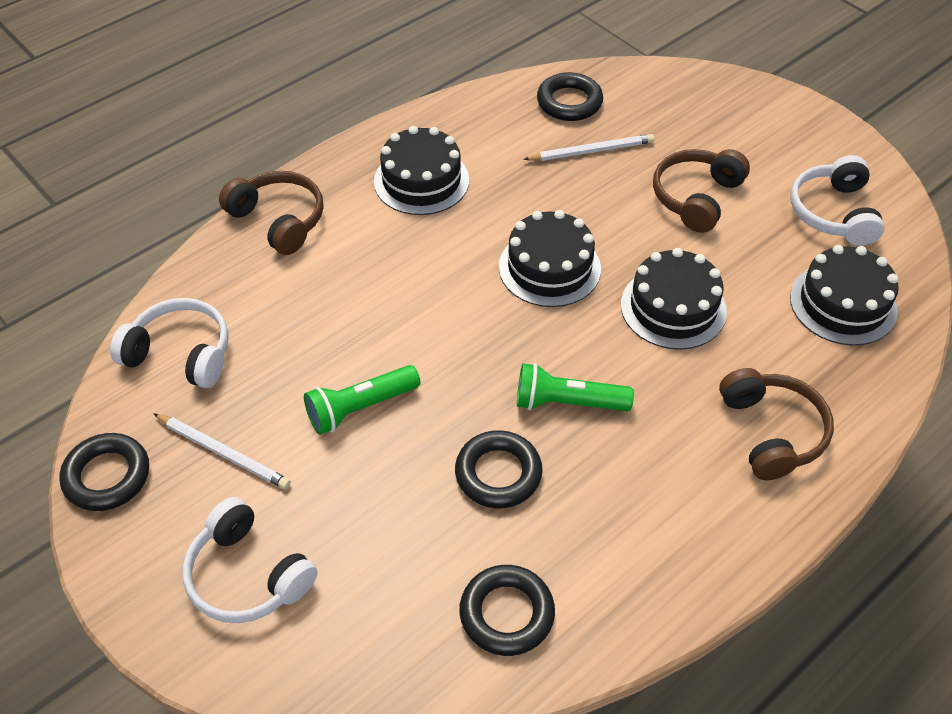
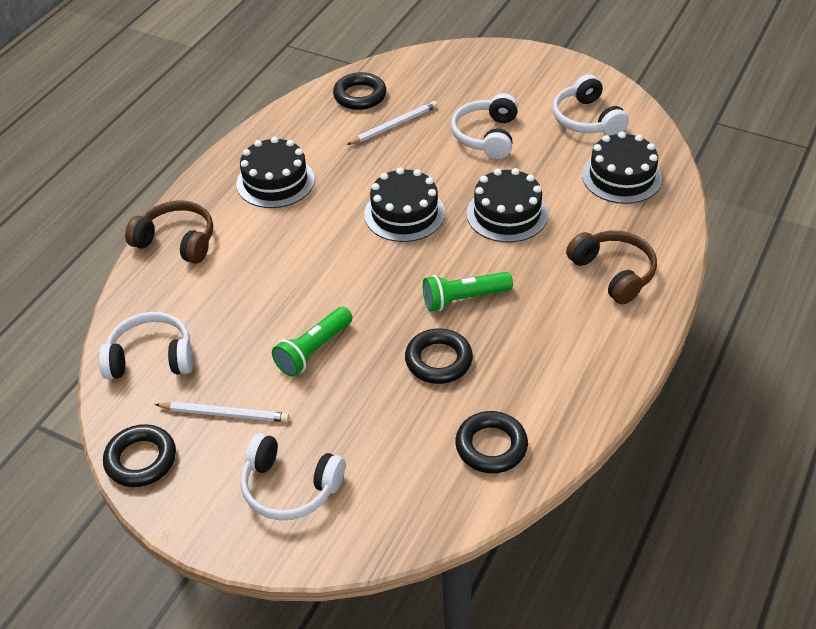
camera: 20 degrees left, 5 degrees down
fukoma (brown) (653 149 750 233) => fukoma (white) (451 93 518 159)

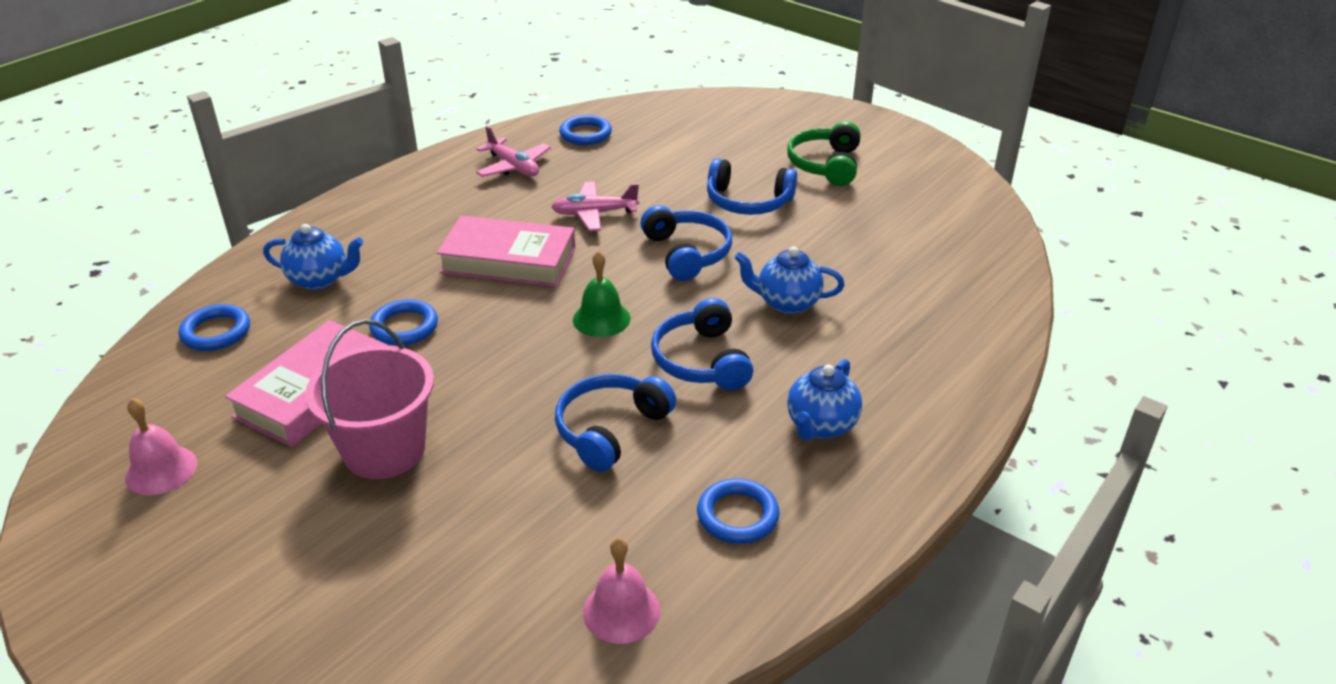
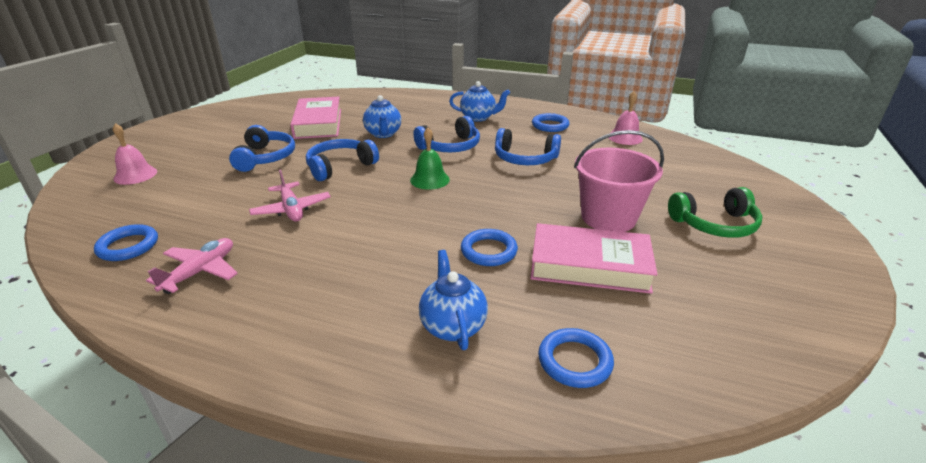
camera: 110 degrees left, 5 degrees down
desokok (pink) (125 398 197 495) => desokok (pink) (113 123 157 185), moved
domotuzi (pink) (437 215 576 287) => domotuzi (pink) (291 97 341 139), moved
fukoma (green) (787 121 861 186) => fukoma (green) (668 187 762 238), moved

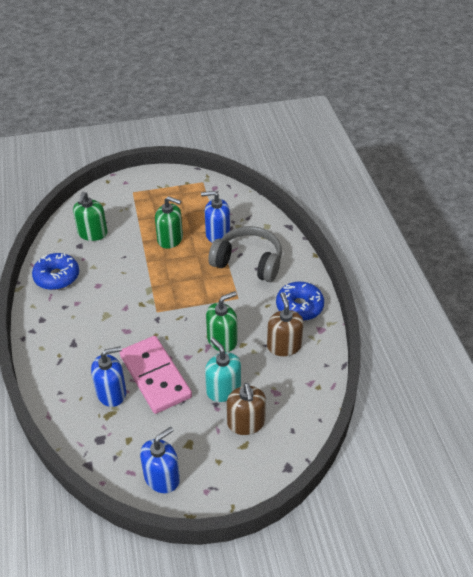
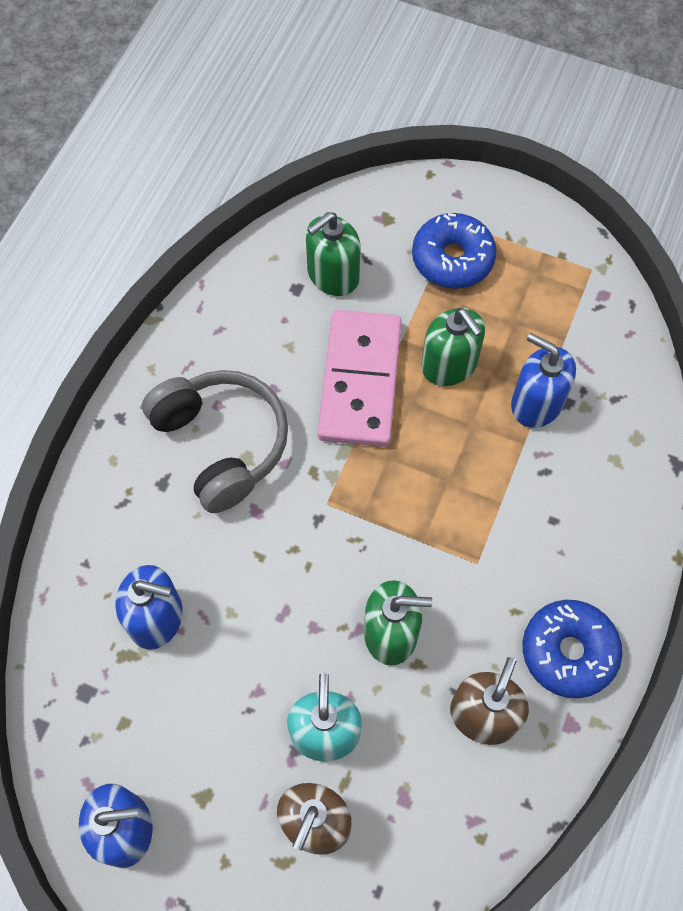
camera: 35 degrees right, 20 degrees up
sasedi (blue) (32 253 79 290) => sasedi (blue) (412 213 497 289), moved
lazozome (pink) (120 336 192 414) => lazozome (pink) (317 310 402 447), moved
fukoma (grey) (208 226 282 282) => fukoma (grey) (142 370 288 513), moved

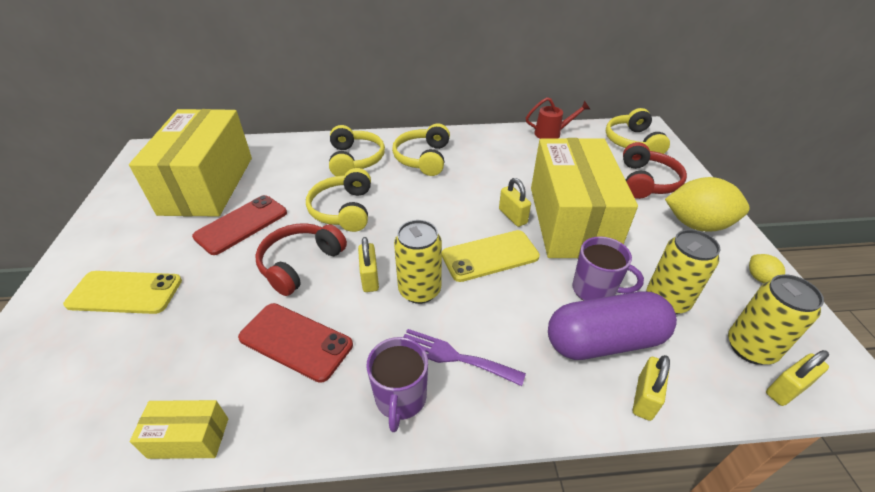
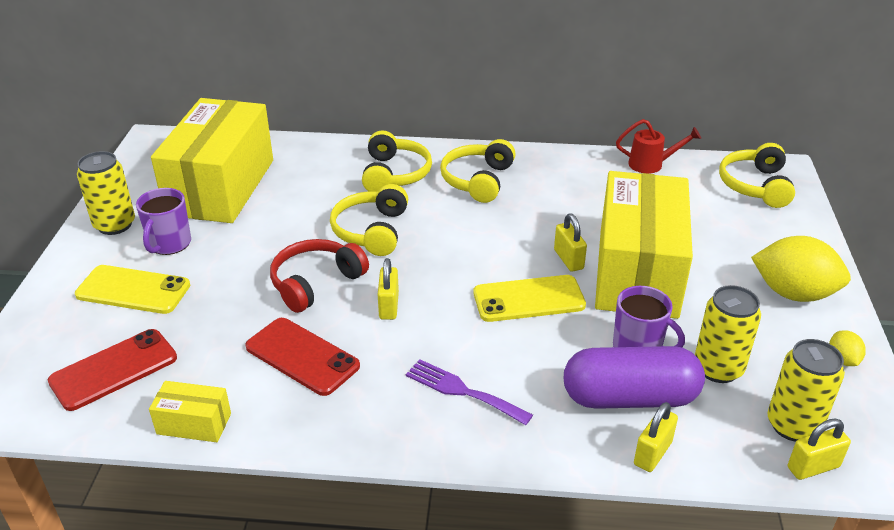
camera: 10 degrees right, 5 degrees down
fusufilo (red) (192 195 287 255) => fusufilo (red) (48 329 177 411), moved
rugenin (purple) (366 337 428 432) => rugenin (purple) (136 188 191 255), moved
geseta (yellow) (394 220 442 304) => geseta (yellow) (77 151 135 235), moved
fukoma (red) (623 142 687 199) => nothing

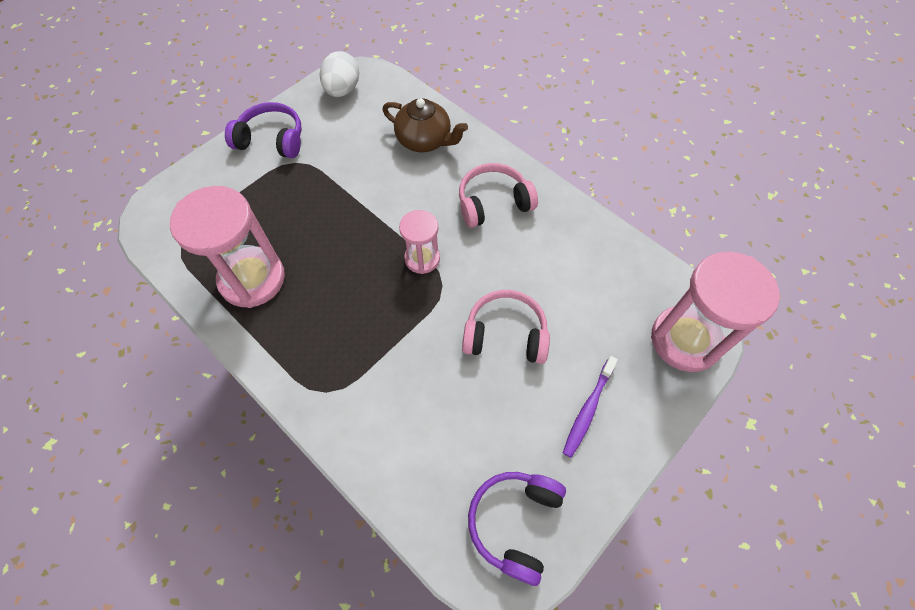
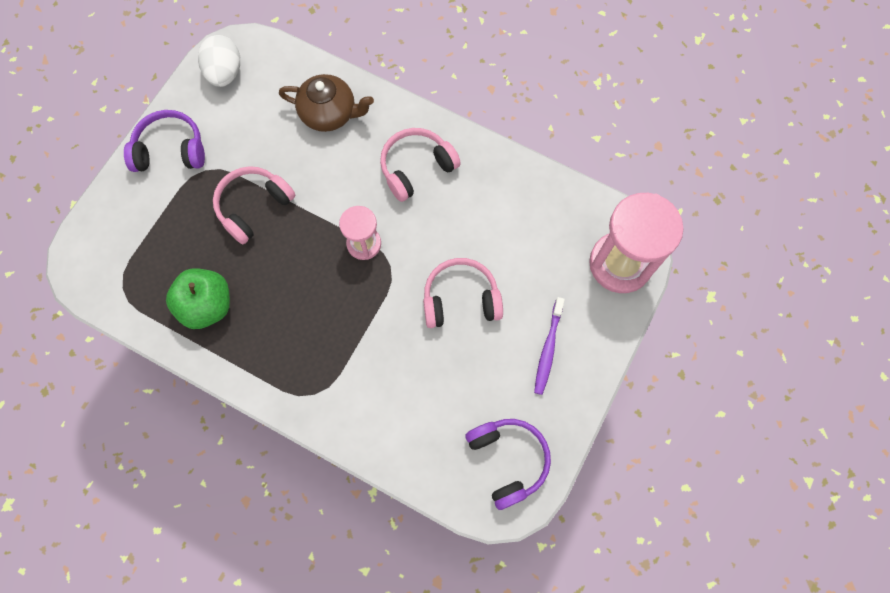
camera: 15 degrees left, 10 degrees up
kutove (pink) (170 186 285 308) => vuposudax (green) (166 268 230 329)
fukoma (purple) (468 472 566 586) => fukoma (purple) (465 419 551 510), 150 degrees clockwise
nothing => fukoma (pink) (213 166 296 244)

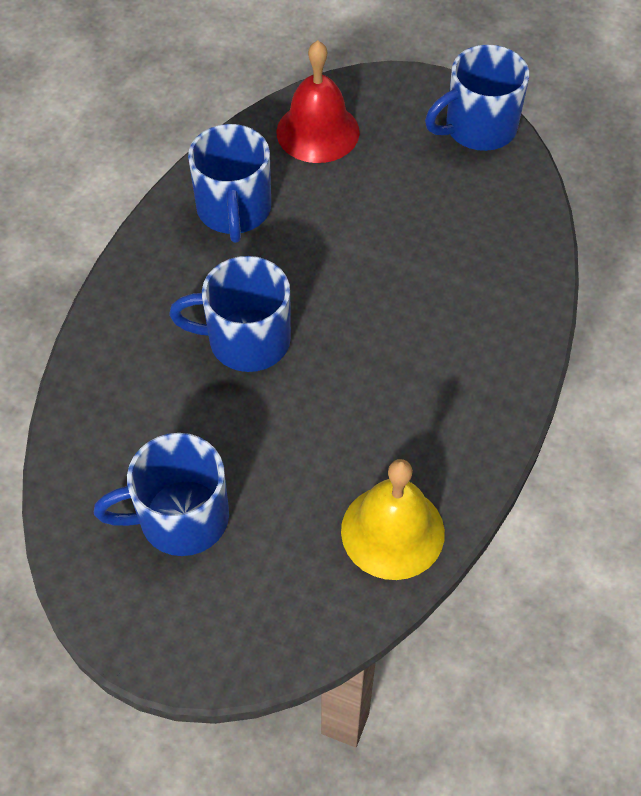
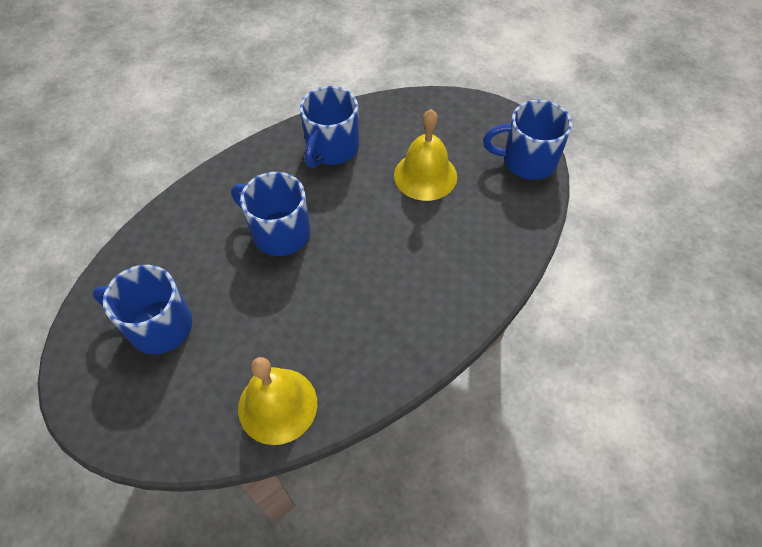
camera: 30 degrees right, 0 degrees up
desokok (red) (276 40 360 163) => nothing
nothing => desokok (yellow) (394 109 457 201)

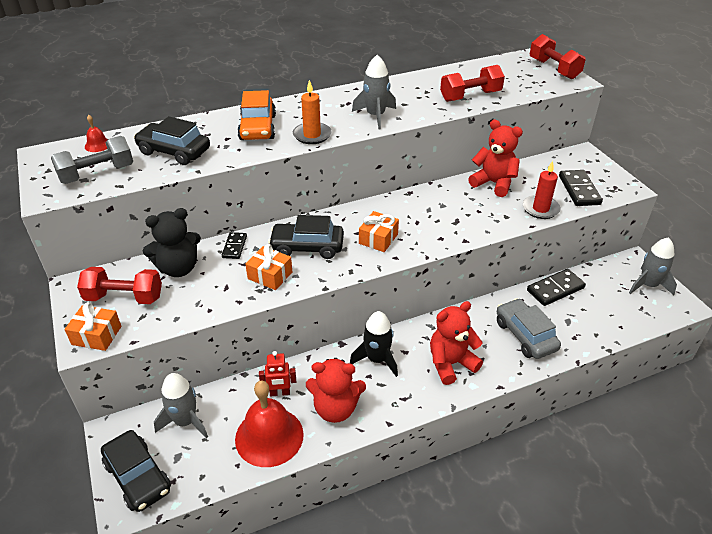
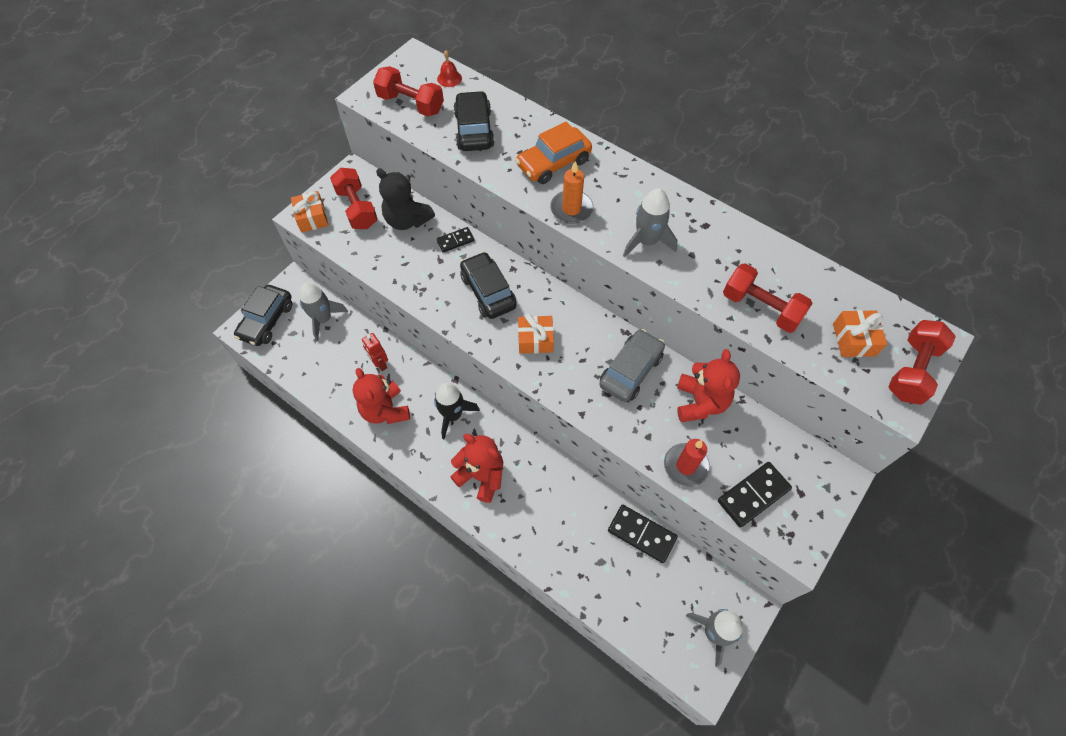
camera: 60 degrees right, 20 degrees up
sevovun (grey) (51 136 133 184) => sevovun (red) (373 66 444 117)
desokok (red) (235 381 304 467) => nothing
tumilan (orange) (245 244 292 290) => tumilan (orange) (833 310 887 357), moved
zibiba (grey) (497 298 561 359) => zibiba (grey) (599 329 665 402), moved

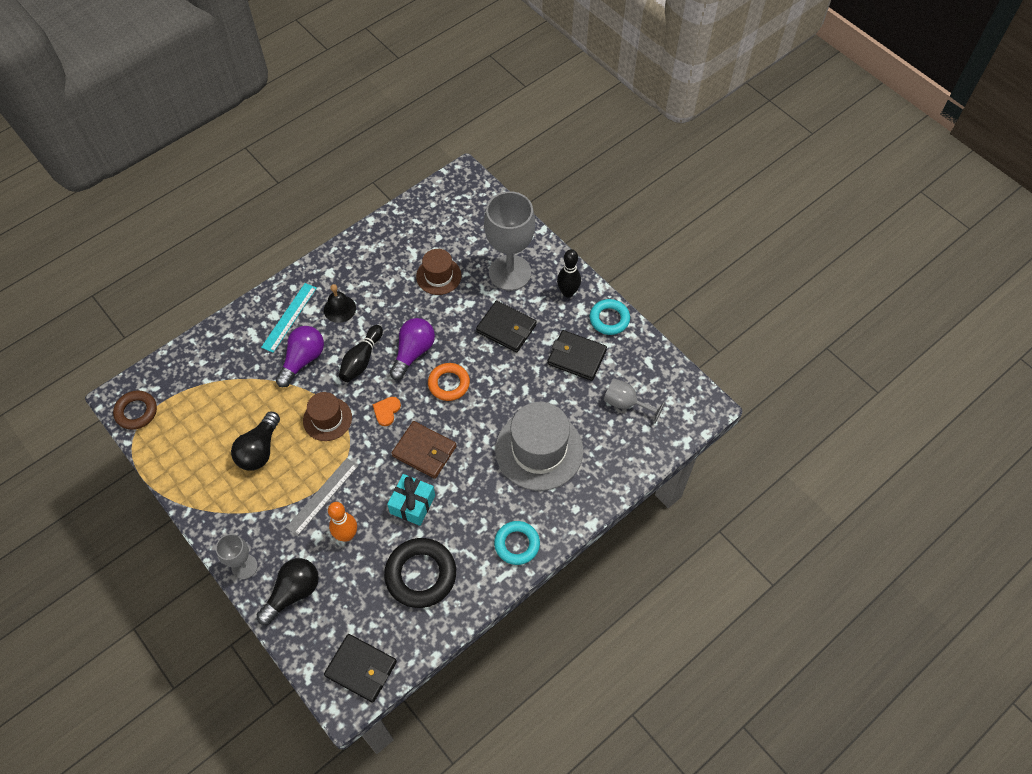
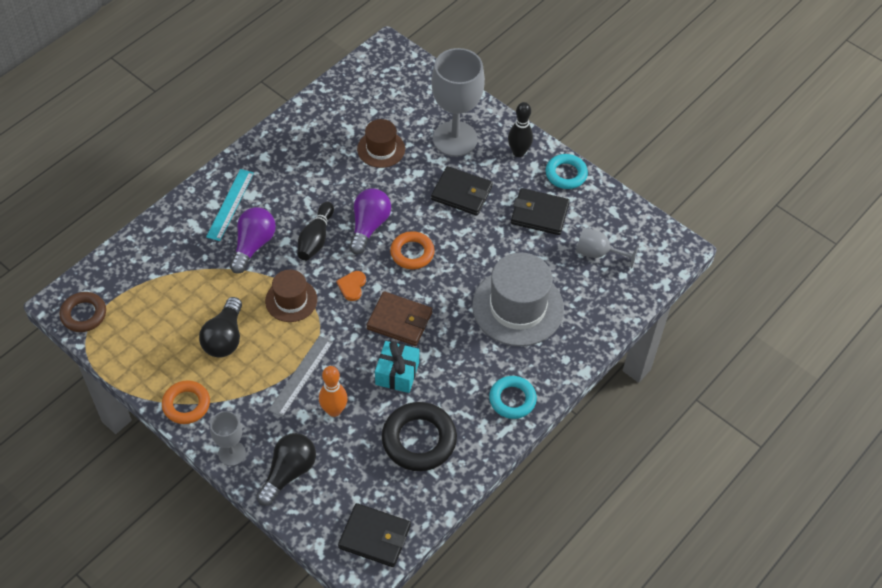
camera: 10 degrees left, 5 degrees down
desokok (black) (324 284 356 323) => nothing
nothing => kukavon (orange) (162 380 210 424)

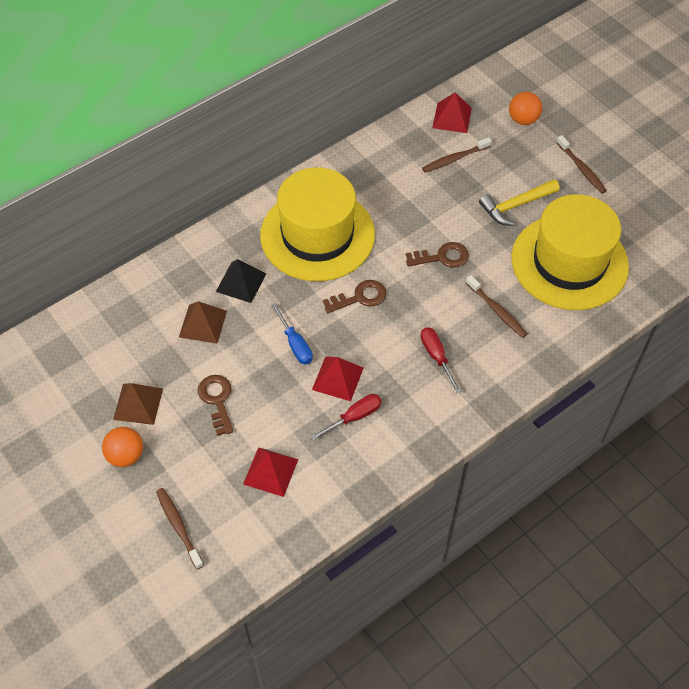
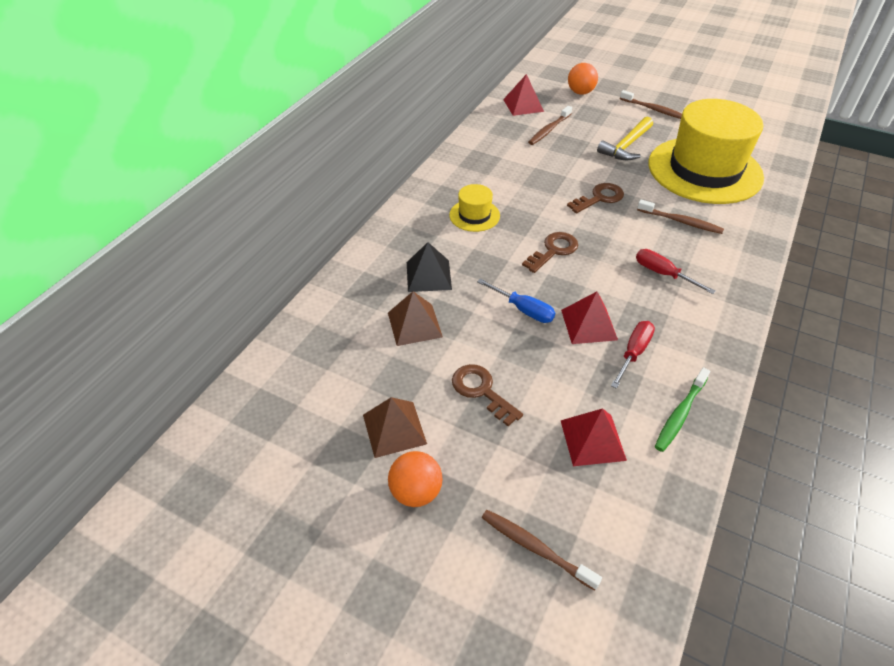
camera: 25 degrees left, 10 degrees down
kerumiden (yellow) (260 168 375 281) => kerumiden (yellow) (449 184 500 232), x0.42
nothing => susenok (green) (655 367 710 452)

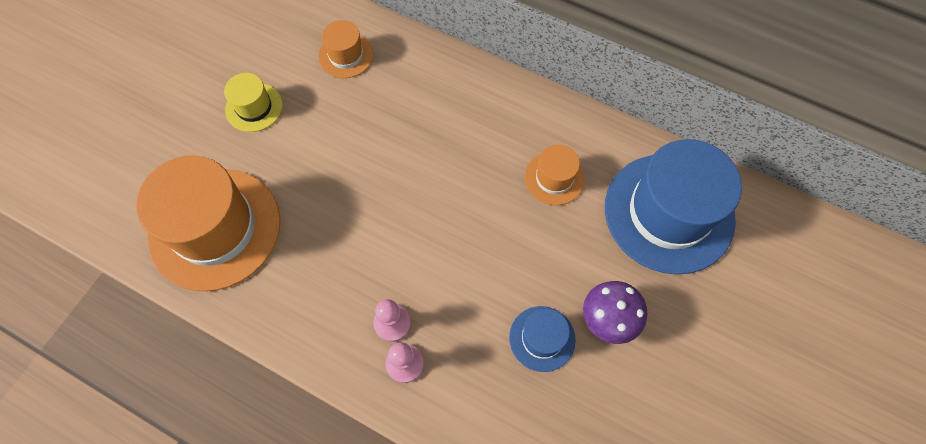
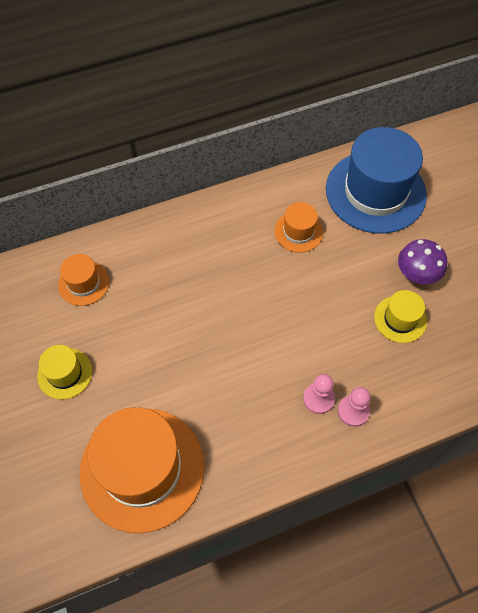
camera: 50 degrees left, 5 degrees down
kerumiden (blue) (509 306 576 372) => kerumiden (yellow) (374 290 427 343)

